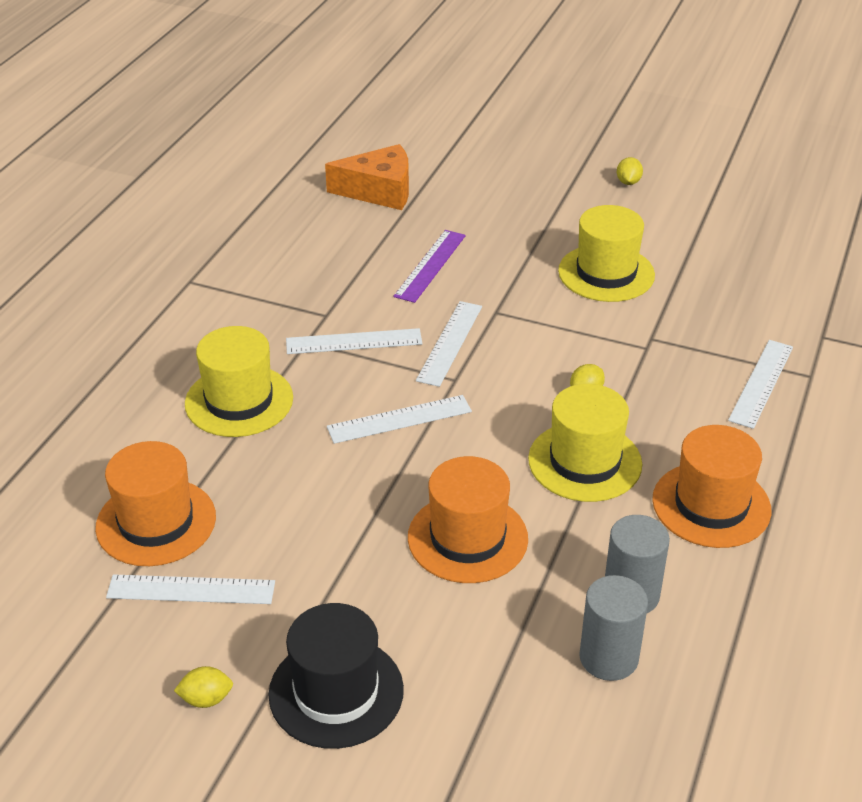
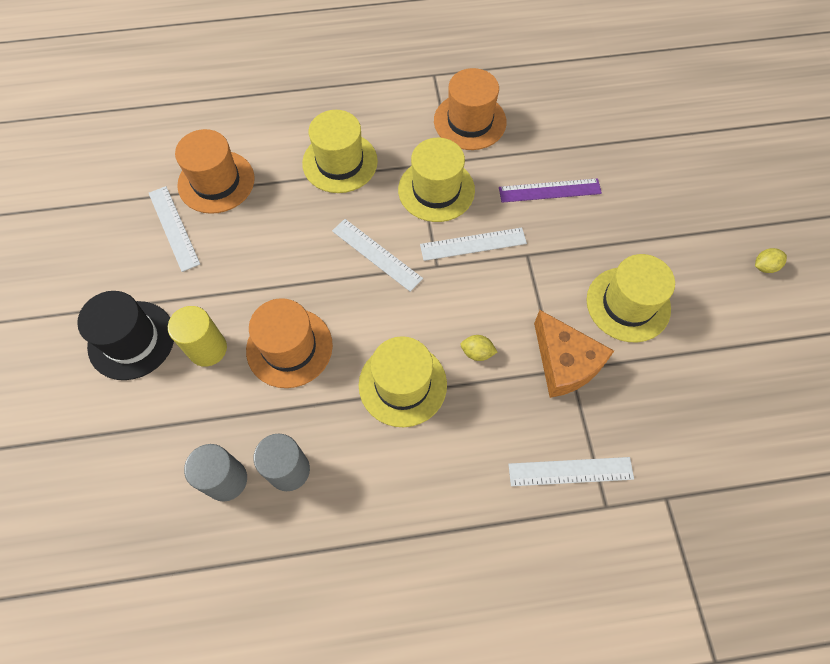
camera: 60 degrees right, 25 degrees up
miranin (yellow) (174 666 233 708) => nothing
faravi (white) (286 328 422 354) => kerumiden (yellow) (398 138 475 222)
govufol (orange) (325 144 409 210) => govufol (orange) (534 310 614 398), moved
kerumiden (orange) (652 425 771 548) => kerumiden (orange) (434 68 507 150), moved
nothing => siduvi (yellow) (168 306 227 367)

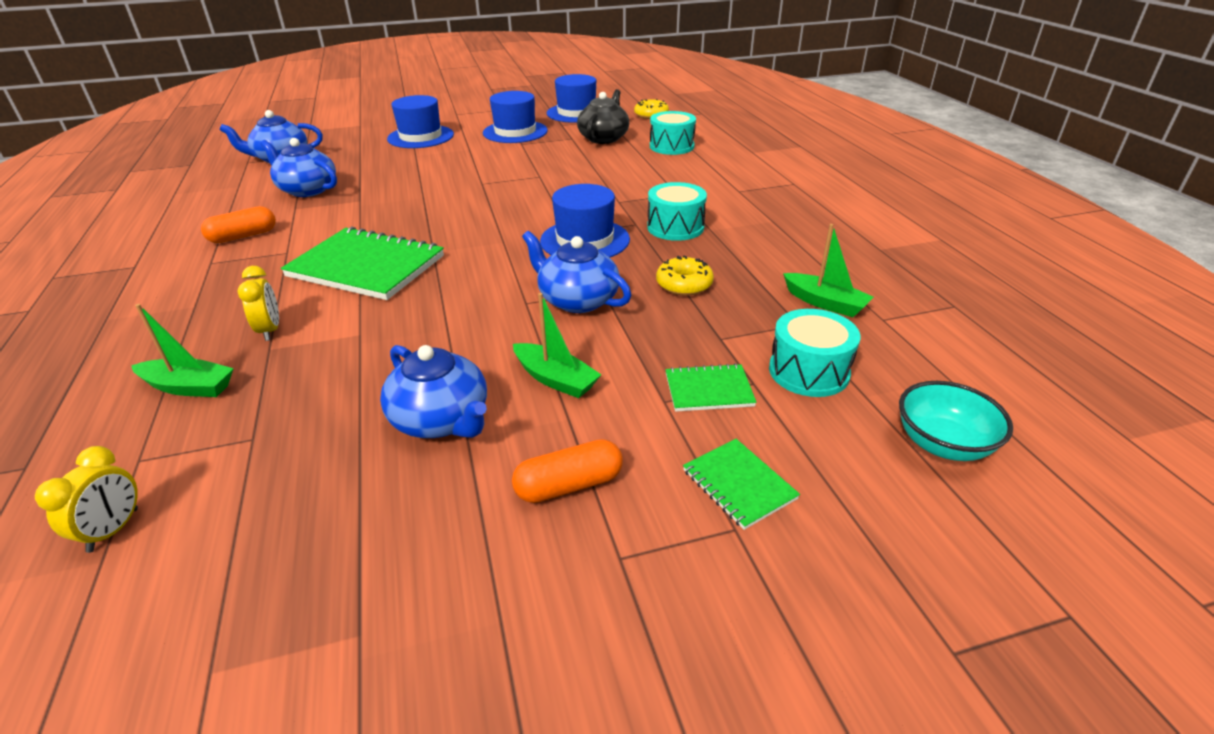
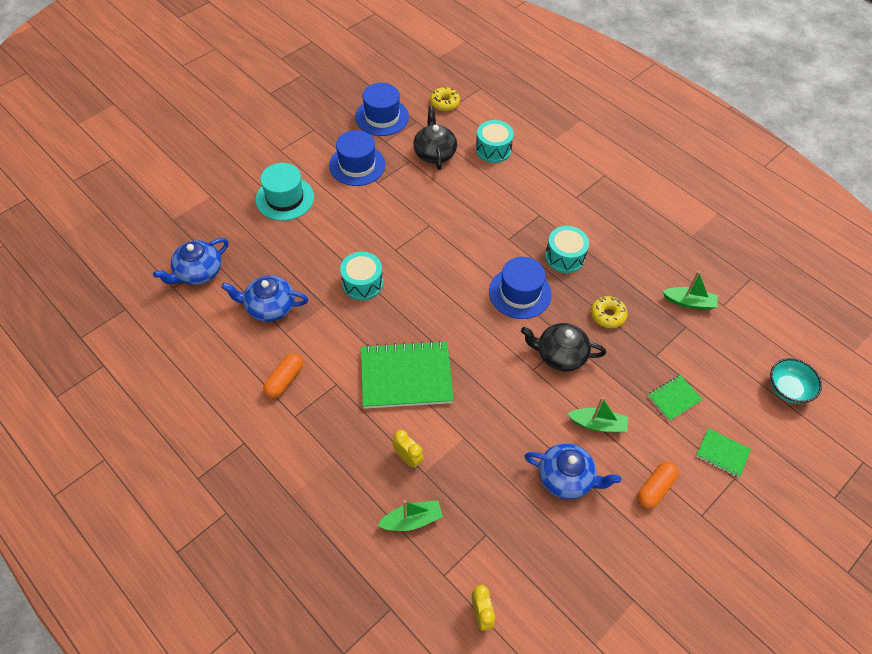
camera: 30 degrees left, 20 degrees up
kerumiden (blue) (387 95 454 148) => kerumiden (turquoise) (256 163 314 221)
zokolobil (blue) (522 231 631 313) => zokolobil (black) (521 323 606 372)
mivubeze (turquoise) (769 309 861 397) => mivubeze (turquoise) (340 252 383 300), moved

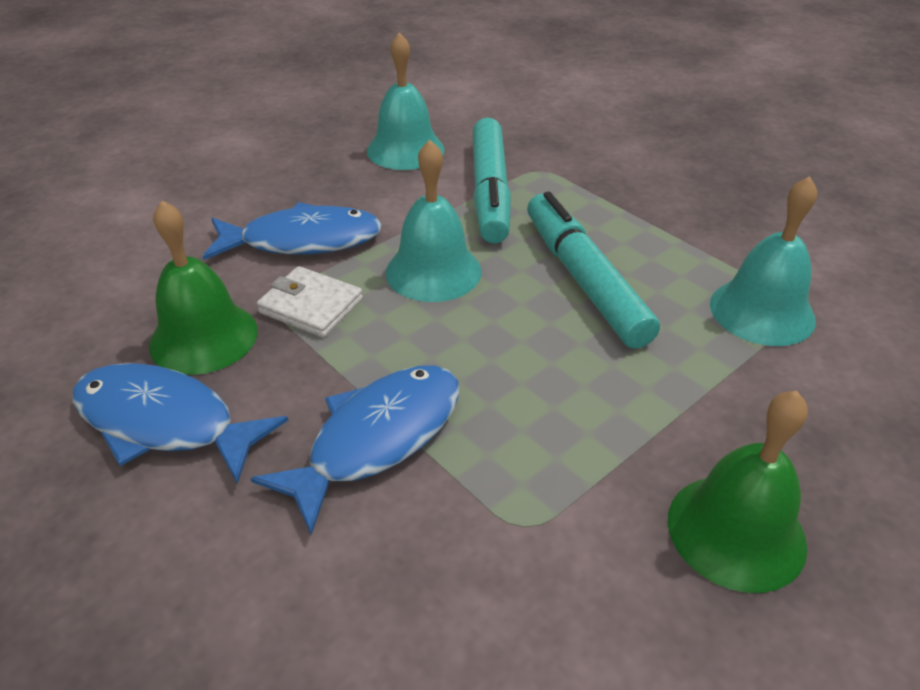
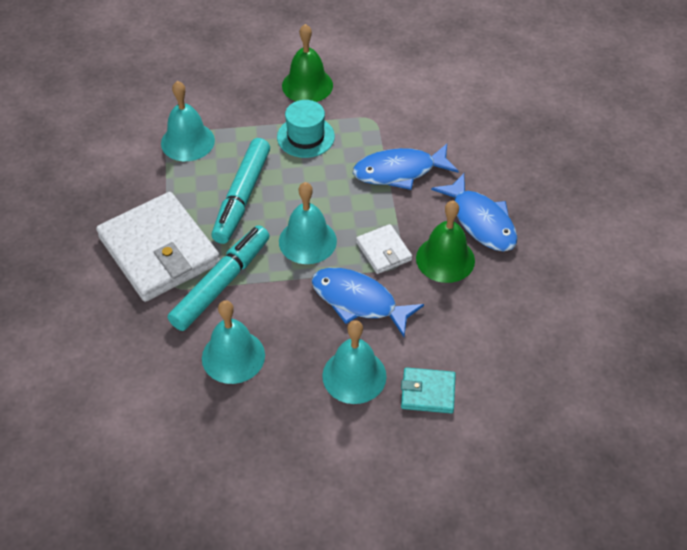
camera: 145 degrees left, 10 degrees up
nothing => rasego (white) (96 192 220 302)
nothing => kerumiden (turquoise) (277 100 335 158)
nothing => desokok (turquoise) (322 320 387 404)
nothing => rasego (turquoise) (401 367 456 413)

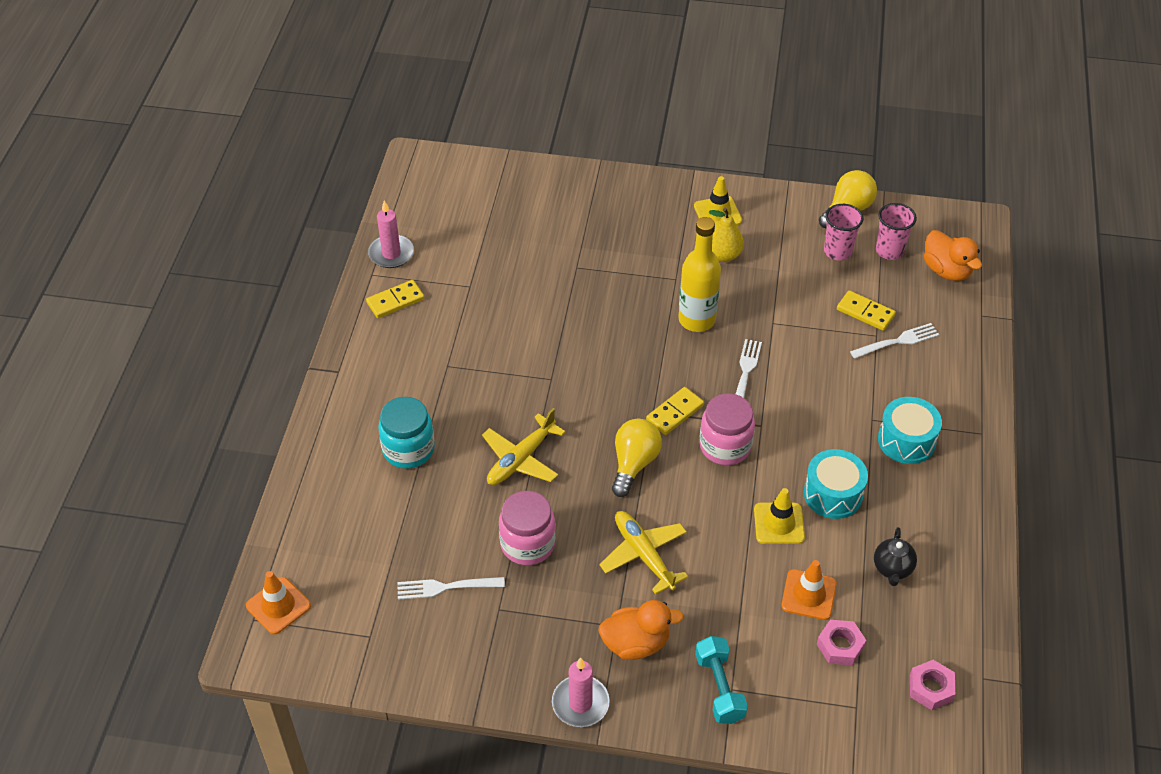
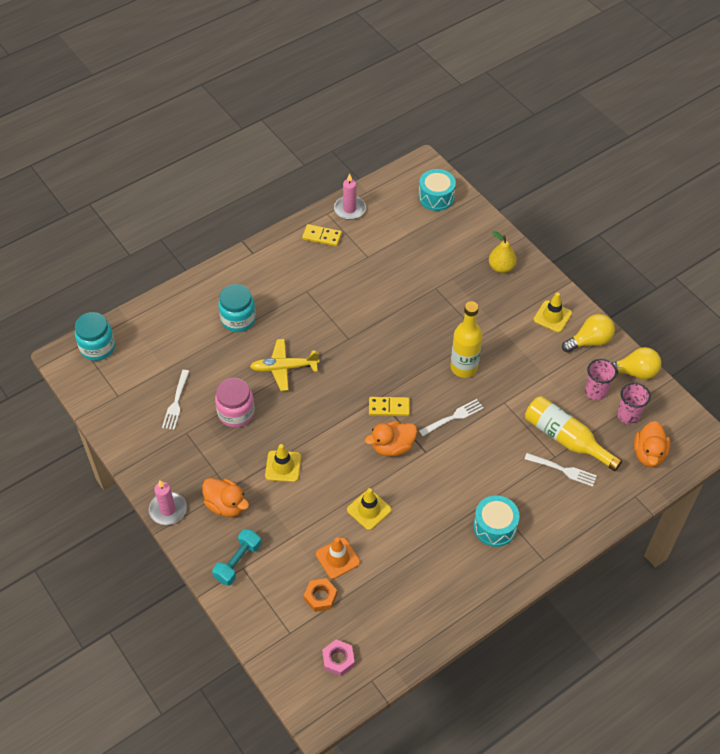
camera: 45 degrees right, 5 degrees up
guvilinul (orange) (246 571 311 634) => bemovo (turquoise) (75 312 115 361)
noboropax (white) (398 577 505 600) => noboropax (white) (162 370 190 430), 120 degrees counterclockwise
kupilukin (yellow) (599 511 688 595) => guvilinul (yellow) (265 444 301 482)
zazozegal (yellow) (612 419 662 497) => zazozegal (yellow) (562 314 615 353), moved
bemovo (pink) (699 393 755 465) => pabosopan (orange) (365 421 417 456)
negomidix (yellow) (709 208 744 262) => negomidix (yellow) (489 231 517 273), moved
mivubeze (turquoise) (804 449 868 519) => mivubeze (turquoise) (419 169 456 211), moved
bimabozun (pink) (817 620 866 665) => bimabozun (orange) (304 578 337 612)
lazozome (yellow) (837 290 896 331) => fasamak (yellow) (525 396 622 471)
zokolobil (black) (874 527 917 586) => nothing

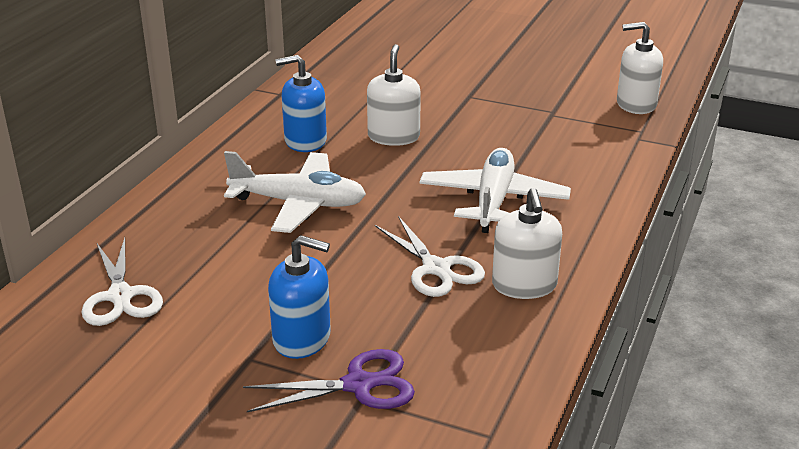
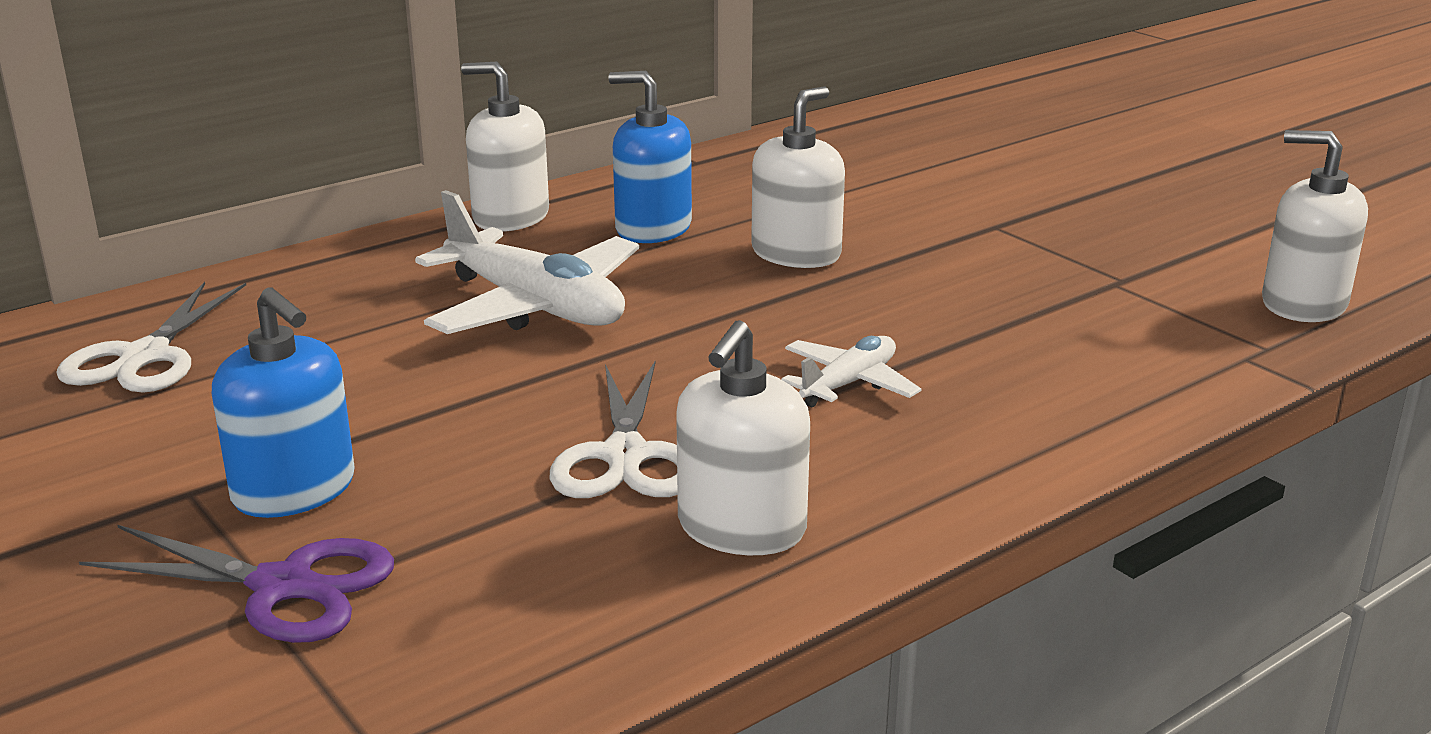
camera: 30 degrees right, 5 degrees down
kupilukin (white) (419 148 571 233) => kupilukin (white) (781 336 921 407), x0.54
nothing => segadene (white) (461 62 549 231)

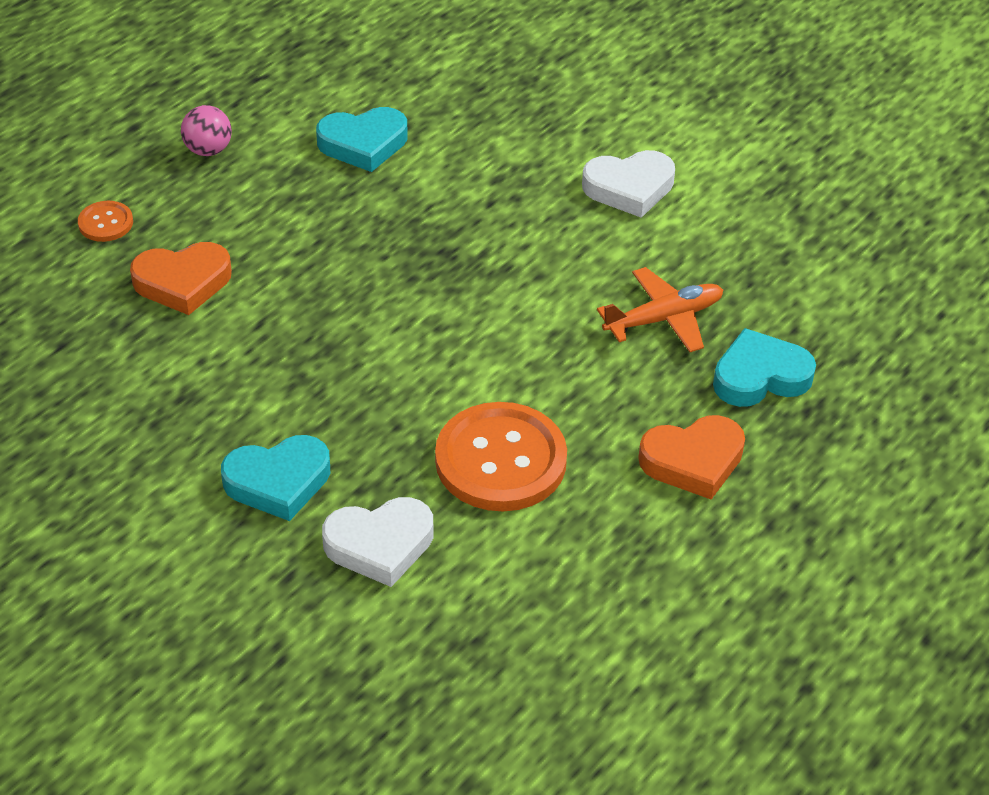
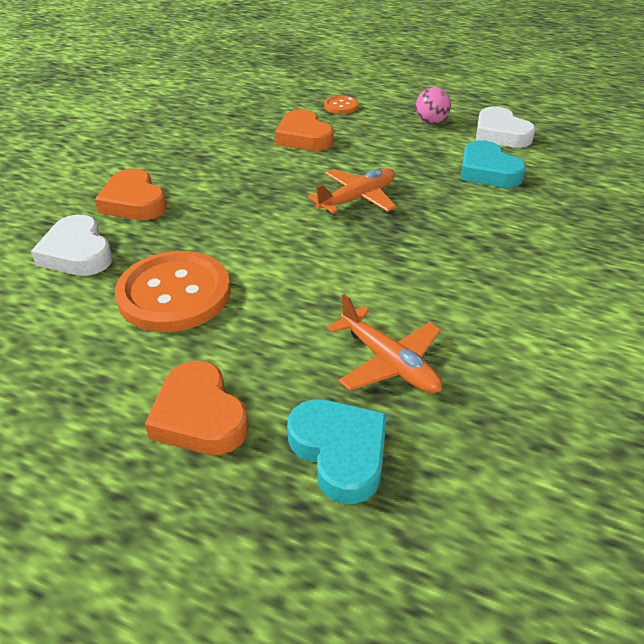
camera: 75 degrees right, 5 degrees down
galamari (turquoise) (221 435 330 521) => galamari (orange) (95 169 167 220)
galamari (white) (582 150 675 218) => galamari (white) (476 106 536 148), moved
nothing => kupilukin (orange) (308 168 397 213)

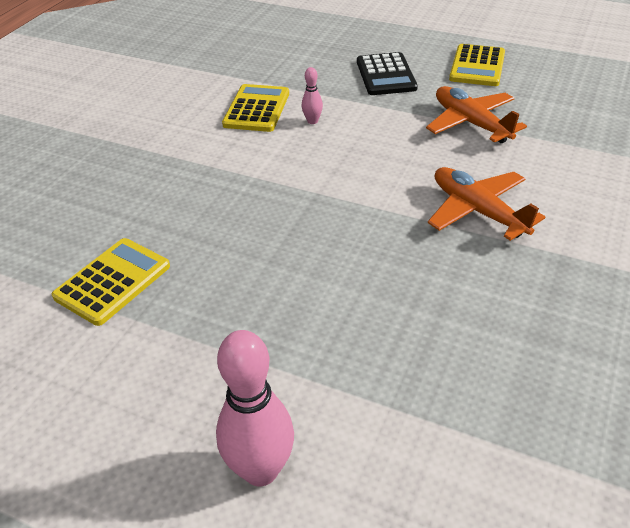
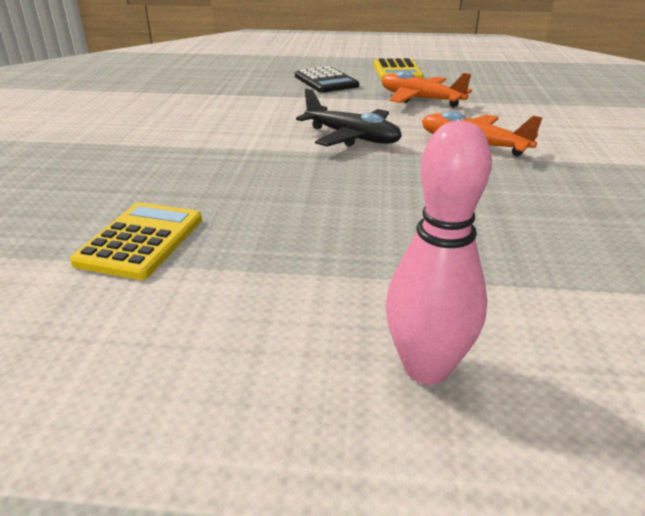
camera: 20 degrees left, 10 degrees down
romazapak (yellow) (222 84 289 132) => nothing
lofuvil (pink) (302 67 323 124) => nothing
nothing => kupilukin (black) (296 88 402 147)

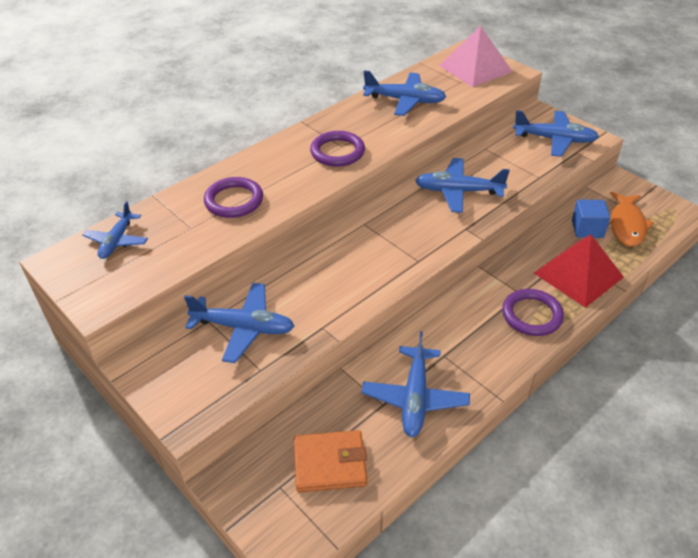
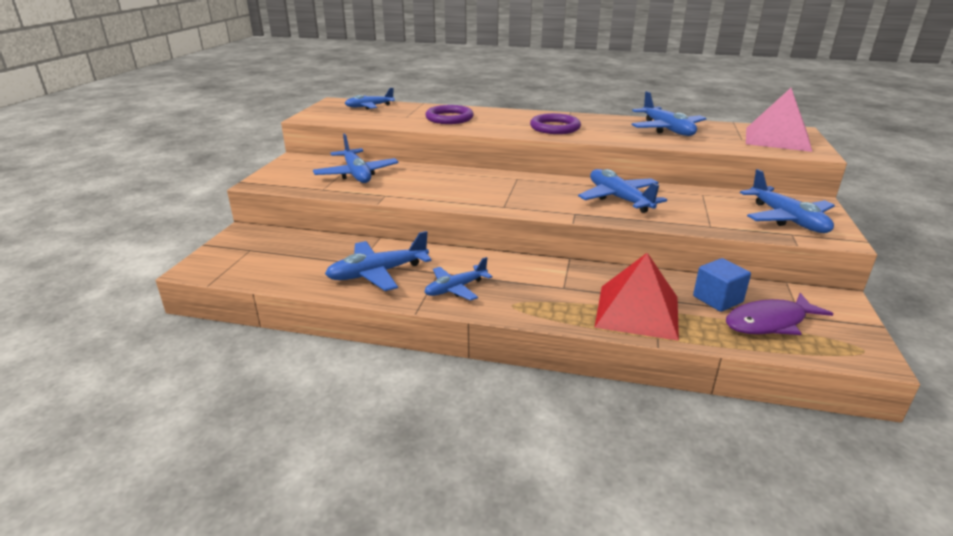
camera: 55 degrees right, 15 degrees down
rasego (orange) (294 430 367 492) => nothing
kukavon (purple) (502 289 564 336) => nothing
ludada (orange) (610 192 654 247) => ludada (purple) (726 293 833 335)
nothing => kupilukin (blue) (425 257 493 301)

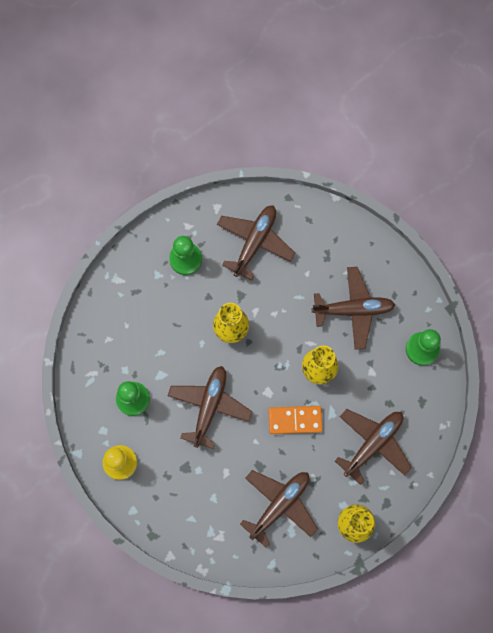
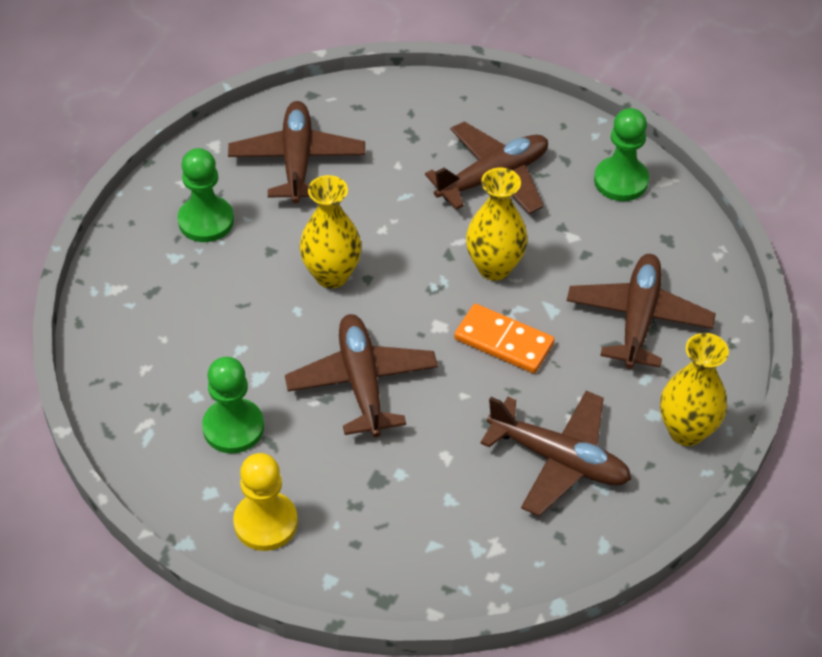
camera: 30 degrees left, 25 degrees down
kupilukin (brown) (240 470 318 548) => kupilukin (brown) (480 391 631 516), 105 degrees clockwise
lazozome (orange) (268 406 322 434) => lazozome (orange) (454 304 555 373), 60 degrees clockwise

